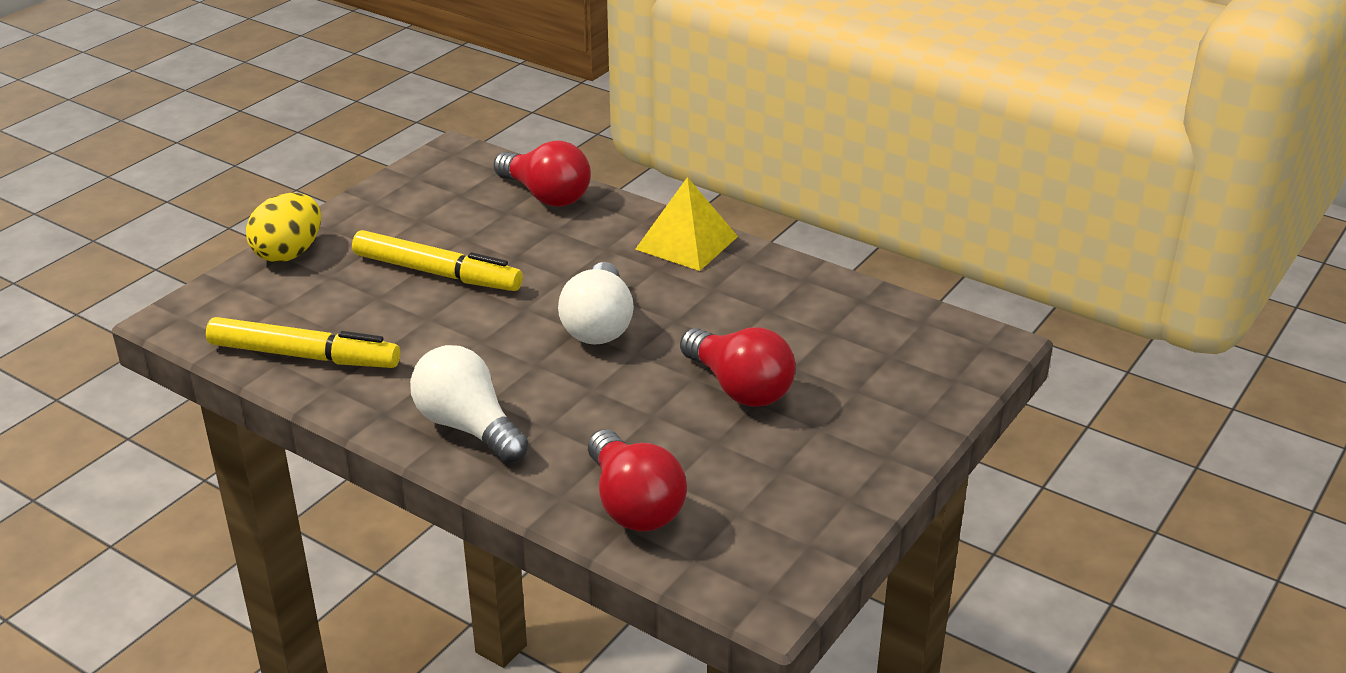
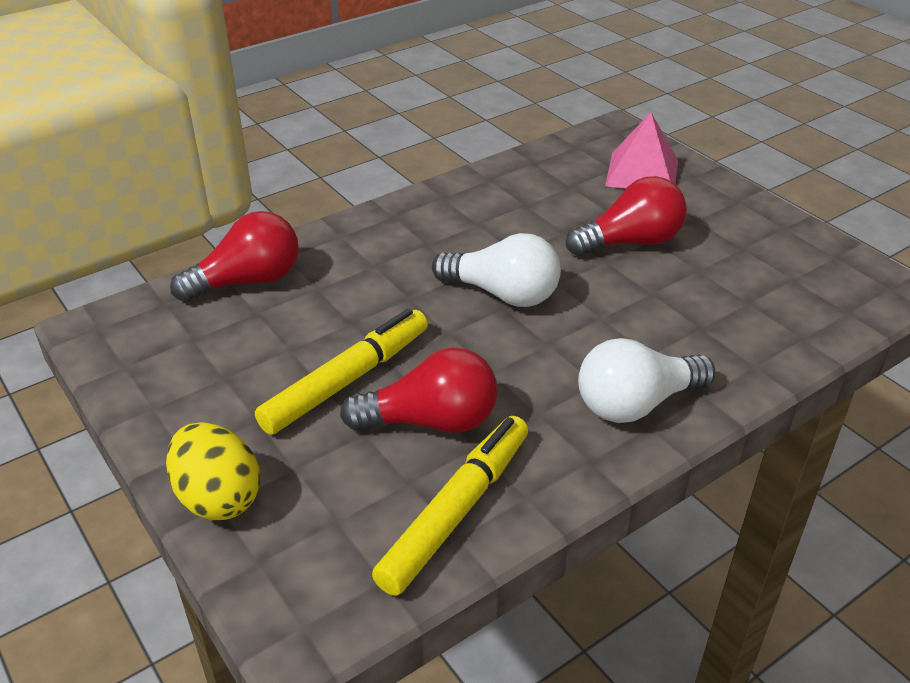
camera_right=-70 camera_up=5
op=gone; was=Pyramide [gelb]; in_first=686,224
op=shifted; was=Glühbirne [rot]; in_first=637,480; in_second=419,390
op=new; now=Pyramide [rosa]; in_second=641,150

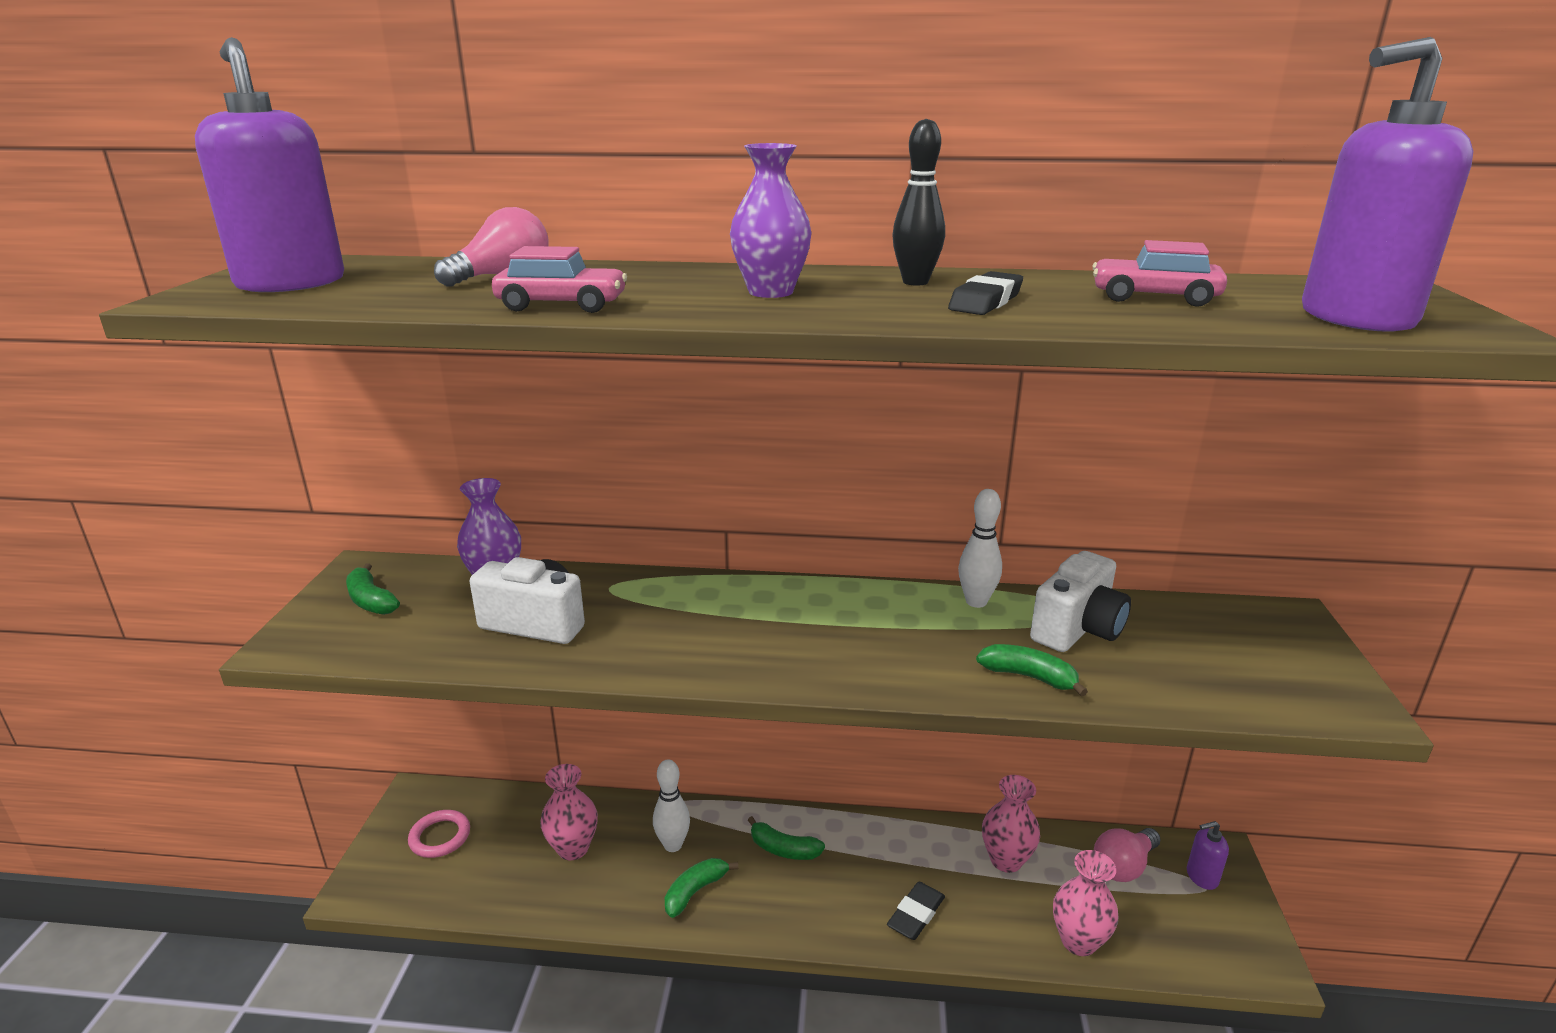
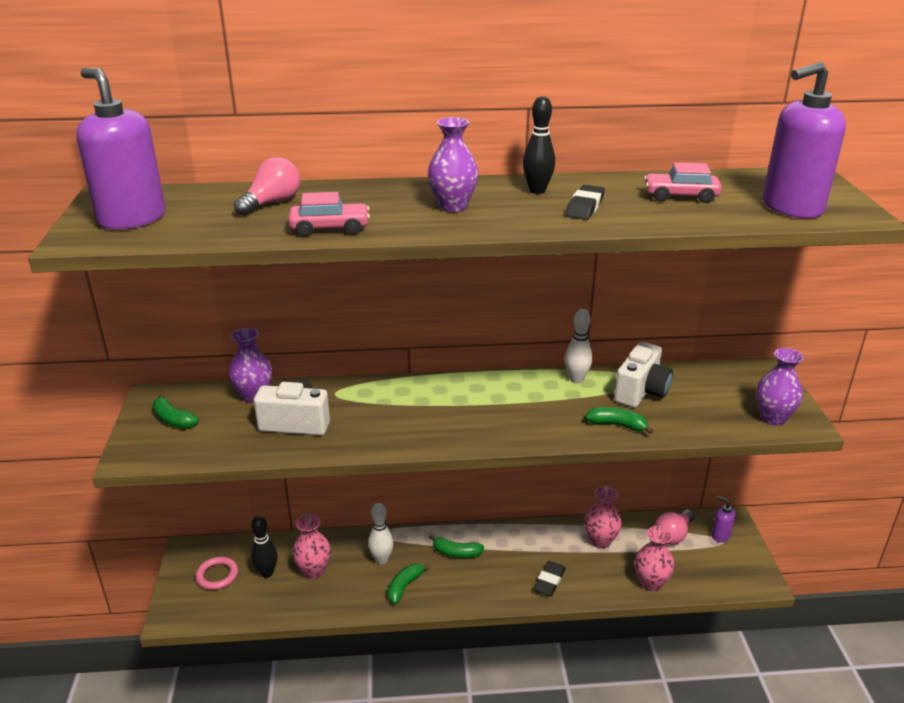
camera_right=-10 camera_up=5
op=rotated; was=Seifenspender [lila]; in_first=1208,855; in_second=724,519; clockwise=60
op=new; now=Vase [lila]; in_second=780,387
op=new; now=Bowlingkegel [schwarz]; in_second=264,547

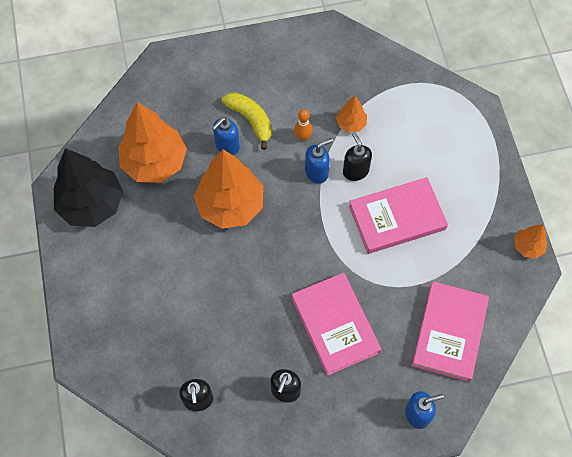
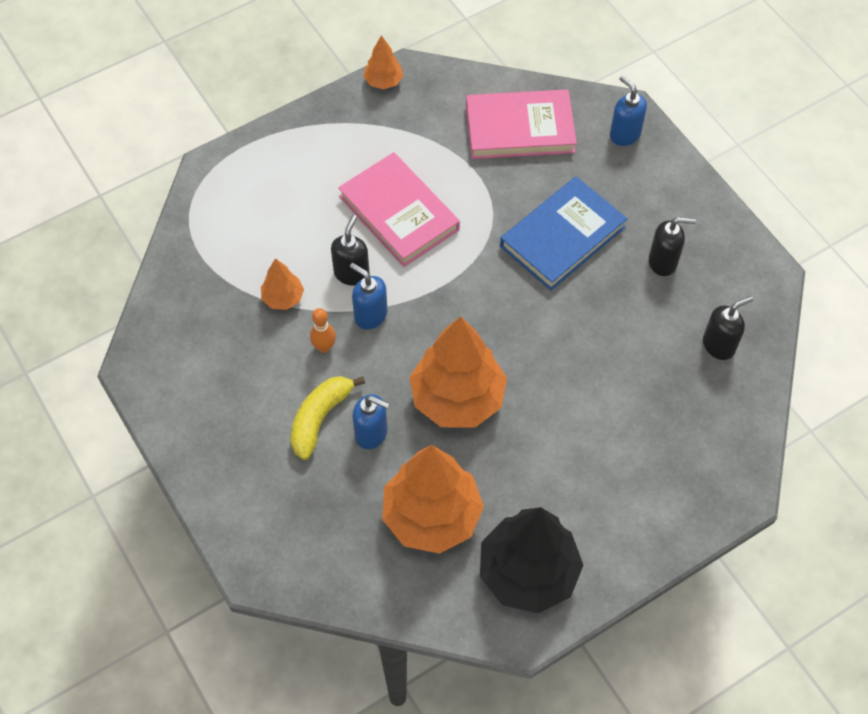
camera_right=-110 camera_up=-5
op=rotated; was=Seifenspender [schwarz]; in_first=357,156; in_second=350,250; clockwise=150
op=repainted; was=Buch [rosa]; now=Buch [blau]; in_first=336,324; in_second=563,233

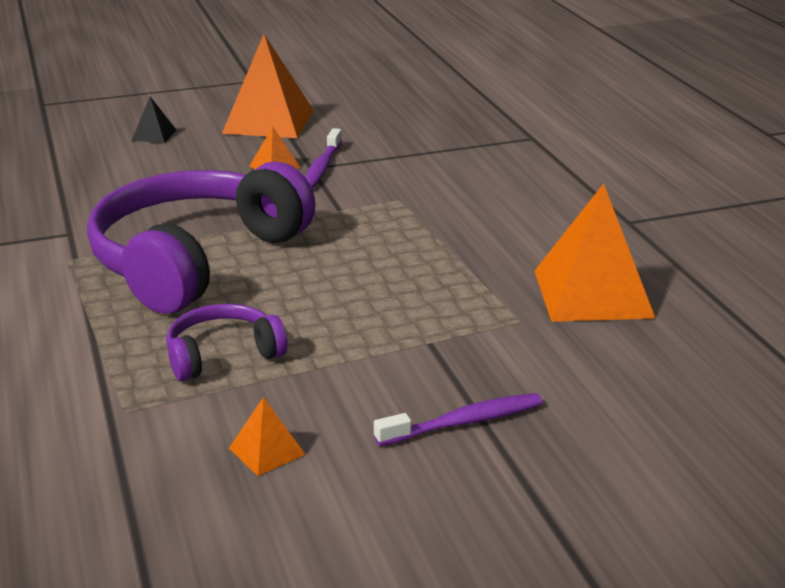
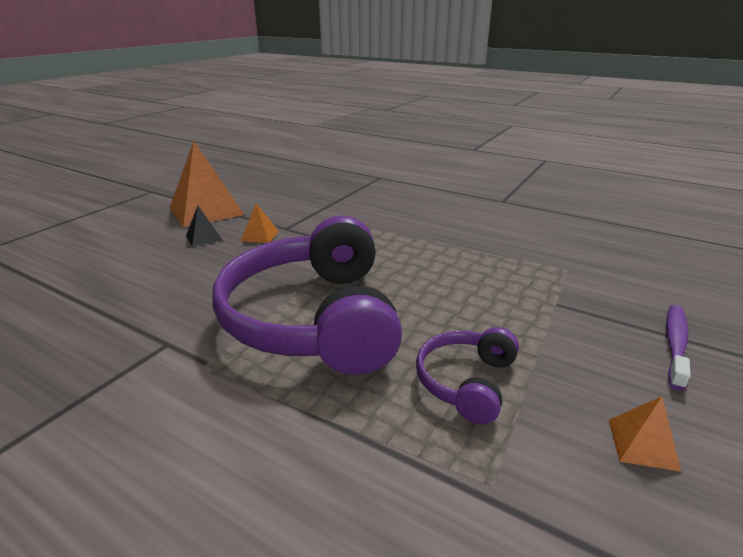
camera_right=-40 camera_up=0
op=shifted; was=Pyramide [schwarz]; in_first=153,120; in_second=204,226
op=gone; was=Zahnbürste [lila]; in_first=323,158
op=gone; was=Pyramide [orange]; in_first=595,253

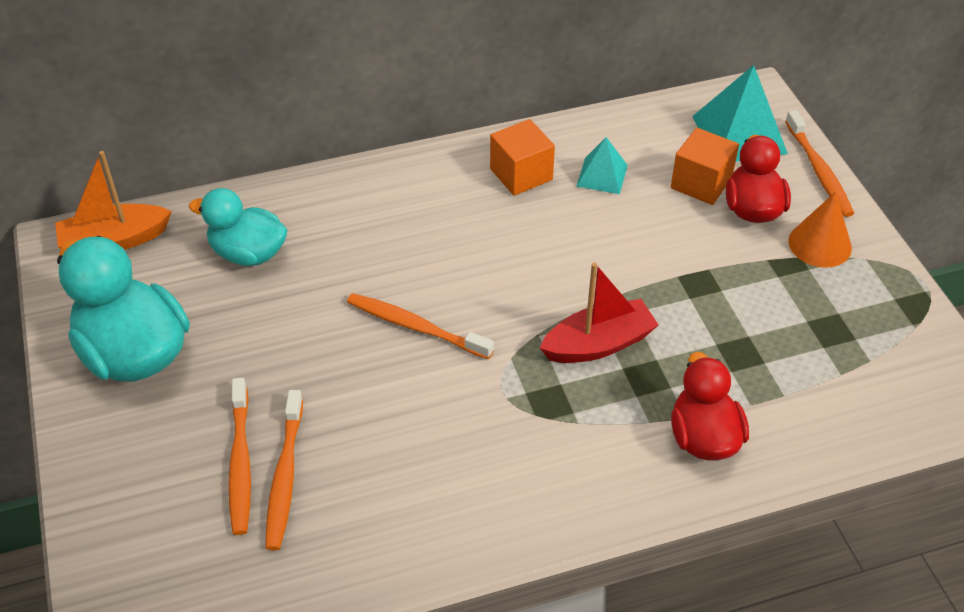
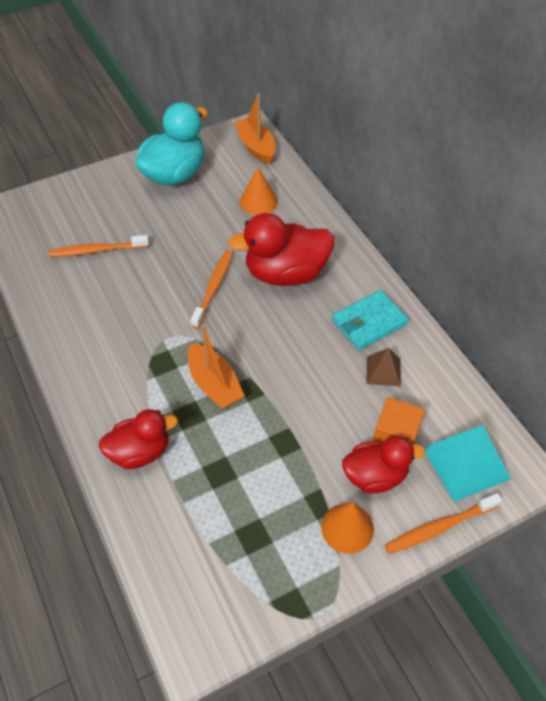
camera_right=80 camera_up=5
op=swapped; was=Kubus [orange]; now=Geldbörse [türkis]; in_first=522,157; in_second=370,320
op=repainted; was=Pyramide [türkis]; now=Pyramide [braun]; in_first=602,165; in_second=384,367
op=swapped; was=Ente [türkis]; now=Kegel [orange]; in_first=238,227; in_second=259,191
op=repainted; was=Boot [rot]; now=Boot [orange]; in_first=599,312; in_second=216,366
op=gone; was=Zahnbürste [orange]; in_first=239,456
op=new; now=Ente [rot]; in_second=281,249

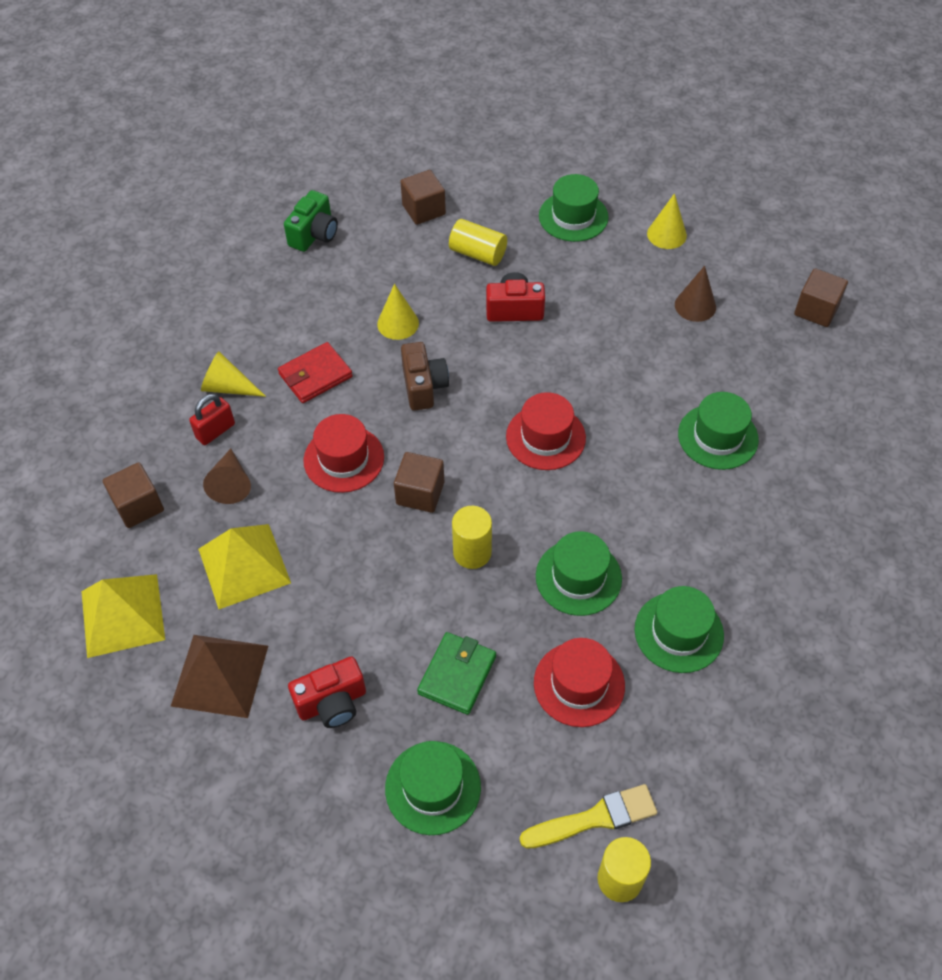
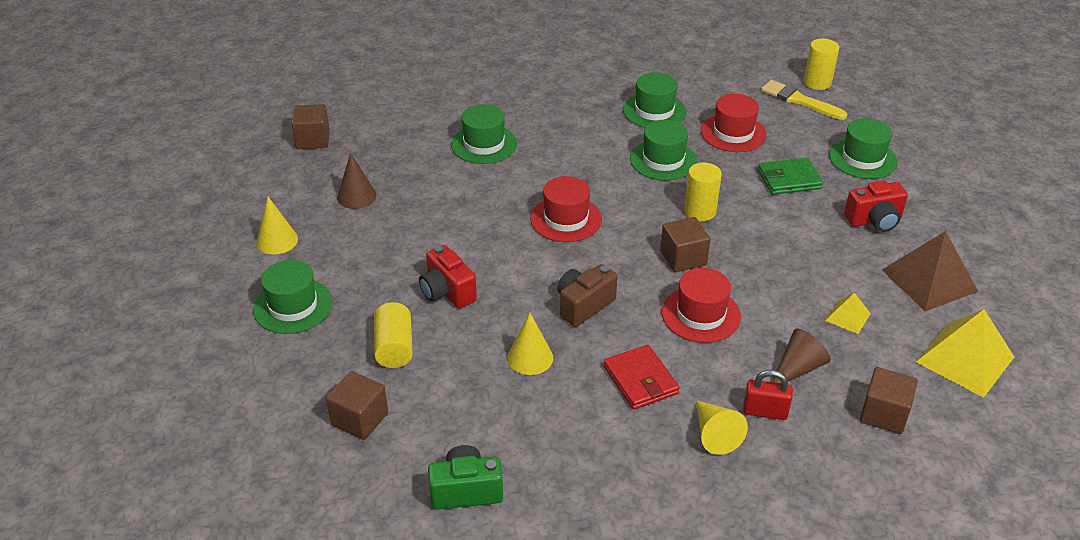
camera_right=-125 camera_up=-15
op=rotated; was=Geldbörse [rot]; in_first=315,372; in_second=642,377; clockwise=45
op=scaled; was=Pyramide [gelb]; in_first=244,566; in_second=848,313; ratio=0.5
op=rotated; was=Kamera [rot]; in_first=327,692; in_second=876,206; clockwise=135

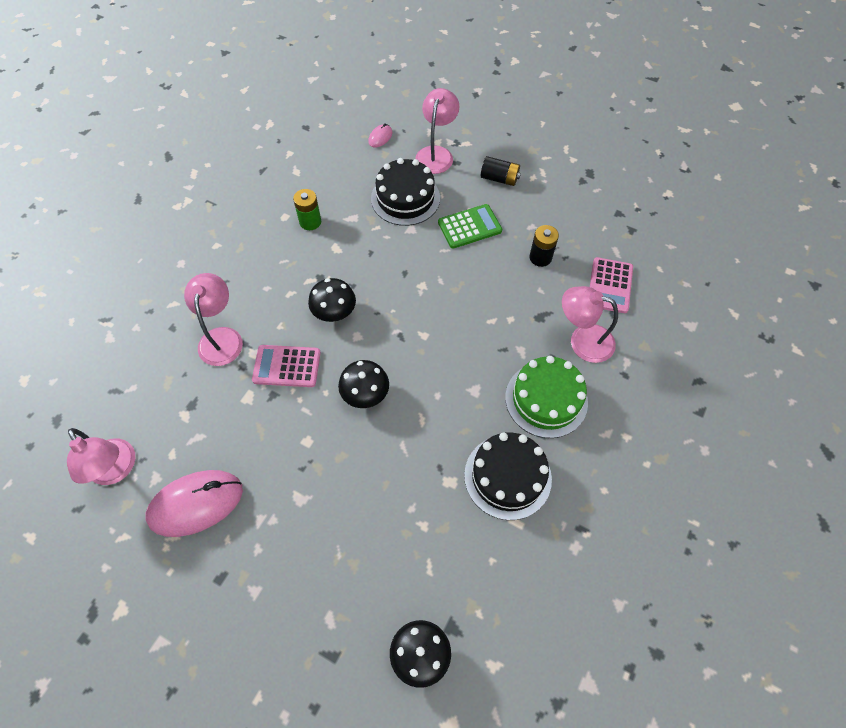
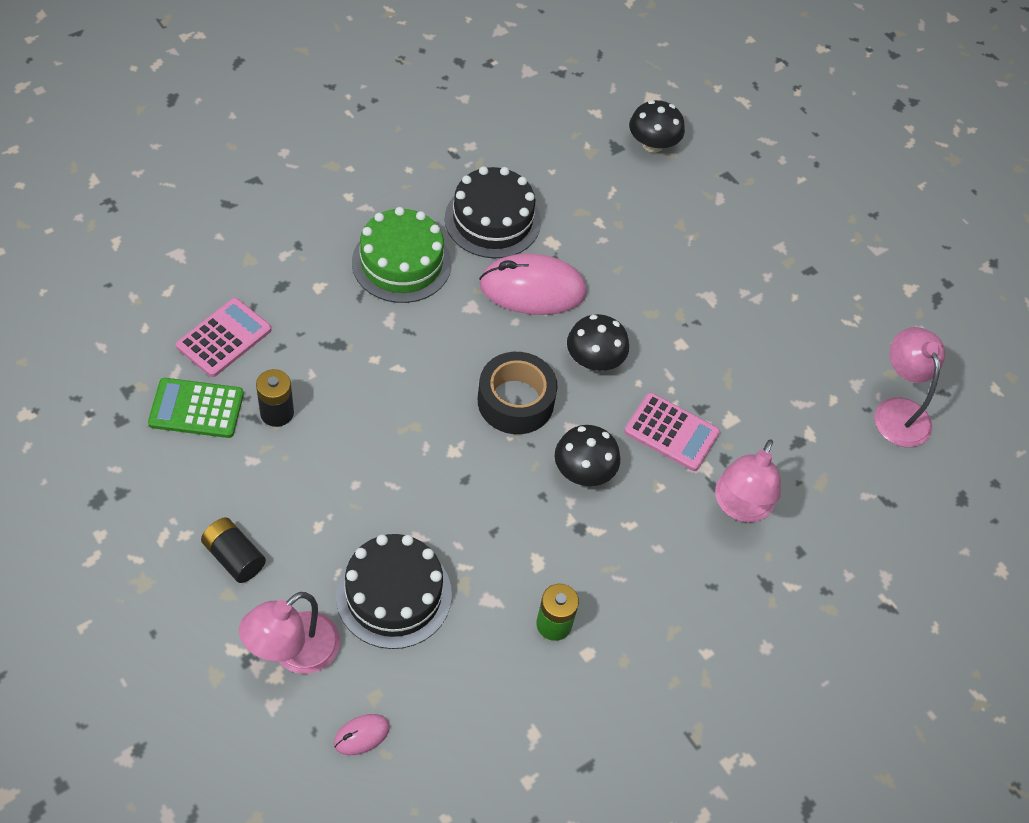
camera_right=-160 camera_up=-5
op=shifted; was=Taschenrechner [grün]; in_first=470,226; in_second=196,408
op=gone; was=Lampe [rosa]; in_first=590,324
op=shifted; was=Computermaus [rosa]; in_first=194,503; in_second=533,284
op=new; now=Klebeband [schwarz]; in_second=518,393

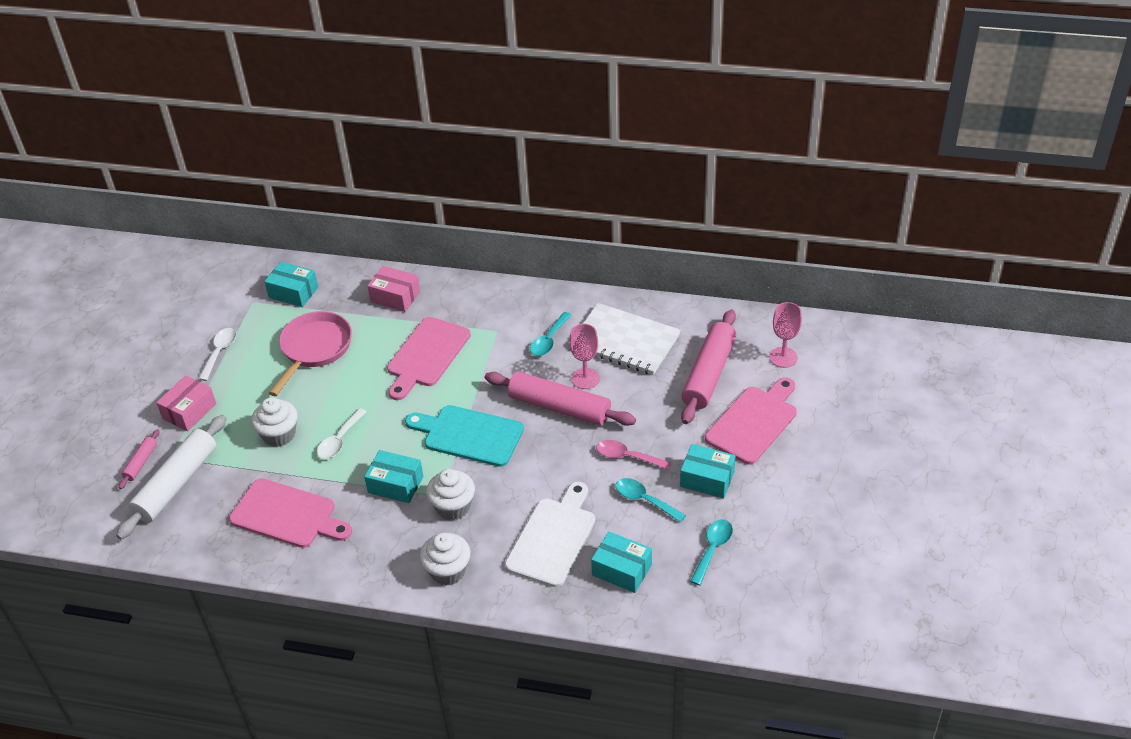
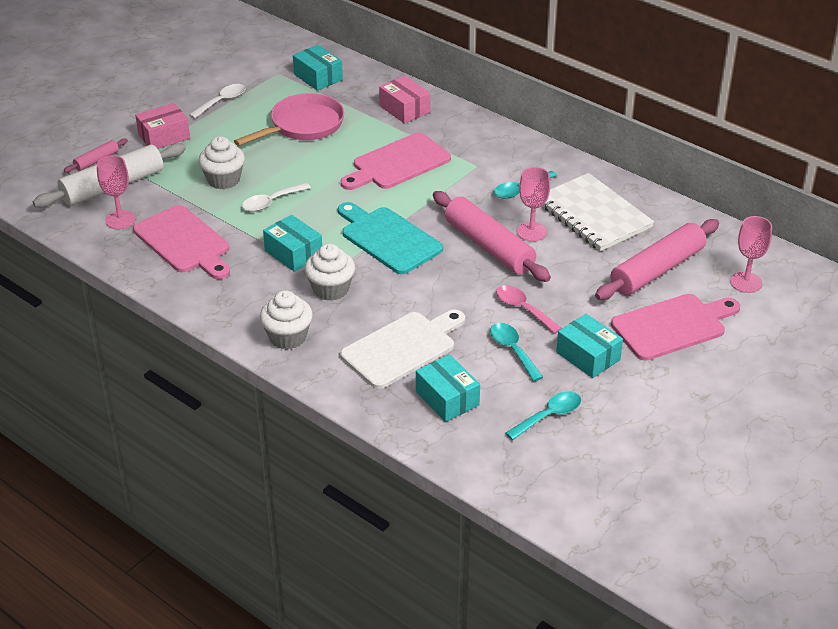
camera_right=25 camera_up=-5
op=new; now=Kelch [rosa]; in_second=116,192

